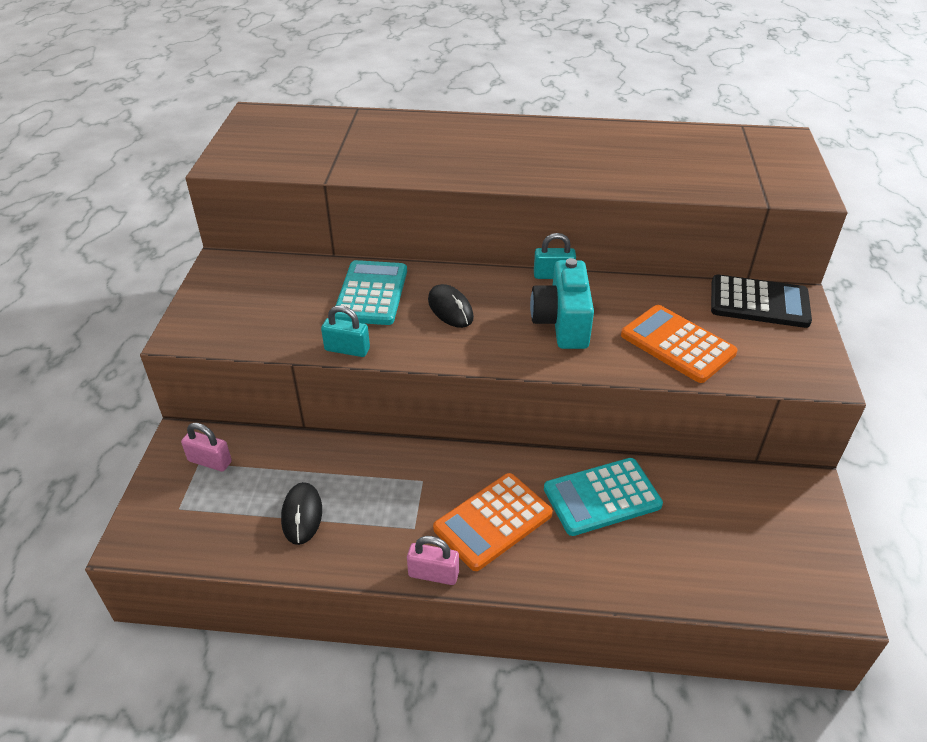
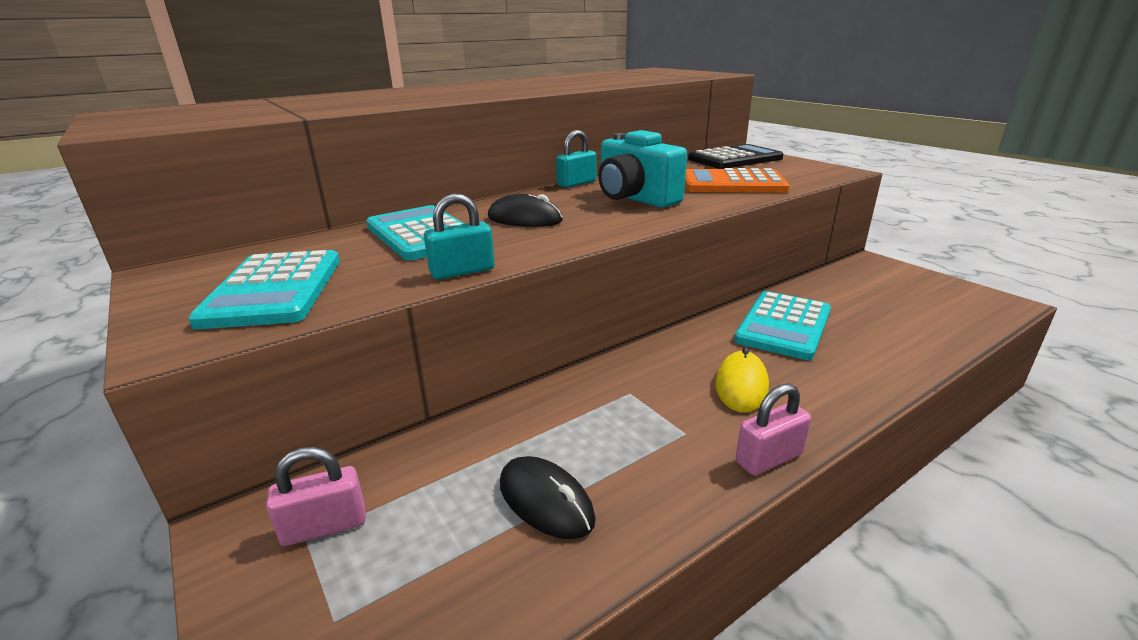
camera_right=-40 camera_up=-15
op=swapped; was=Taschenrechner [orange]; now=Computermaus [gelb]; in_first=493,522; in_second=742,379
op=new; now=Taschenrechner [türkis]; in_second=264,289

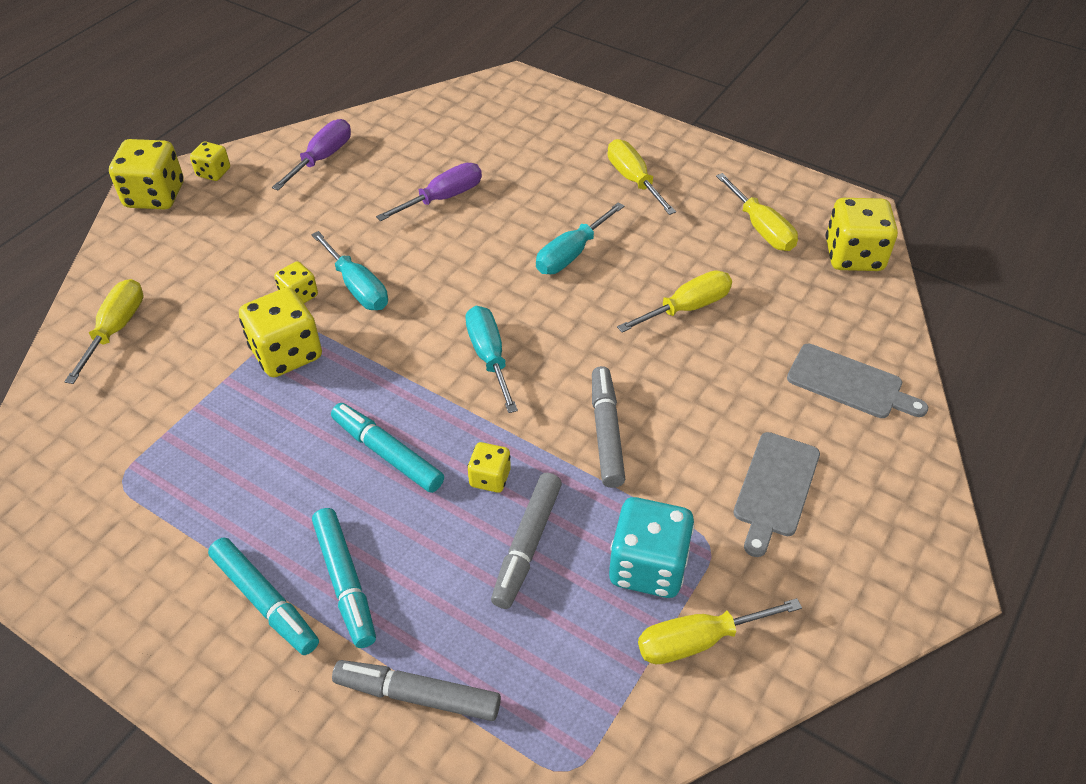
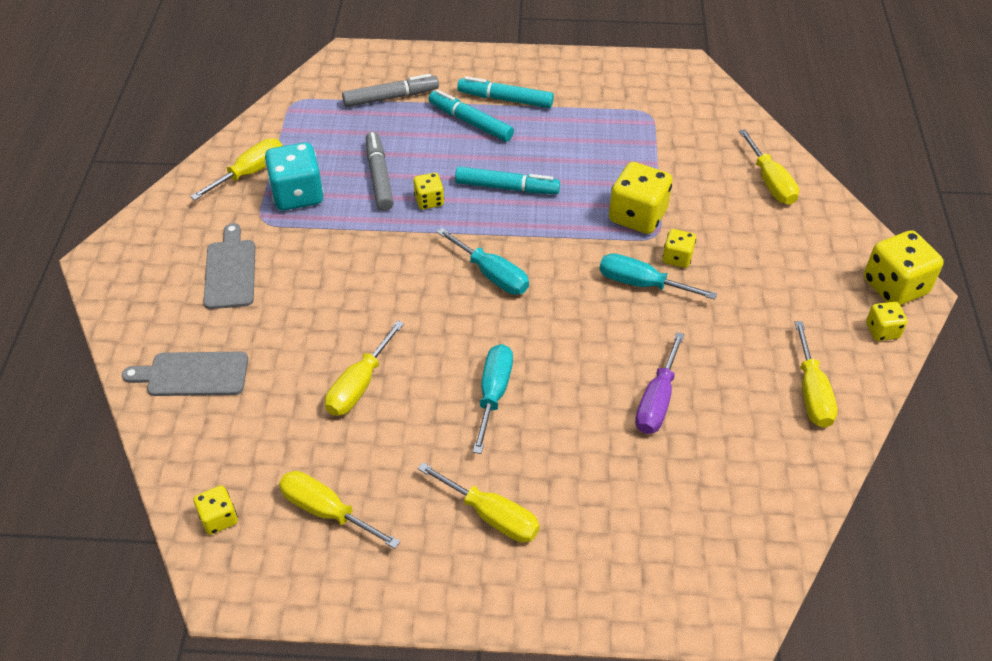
camera_right=150 camera_up=0
op=repainted; was=Schraubenzieher [lila]; now=Schraubenzieher [gelb]; in_first=311,154; in_second=816,374
op=scaled; was=Spielwürfel [gelb]; in_first=862,234; in_second=216,510; ratio=0.54
op=gone; was=Filzstift [grau]; in_first=608,427

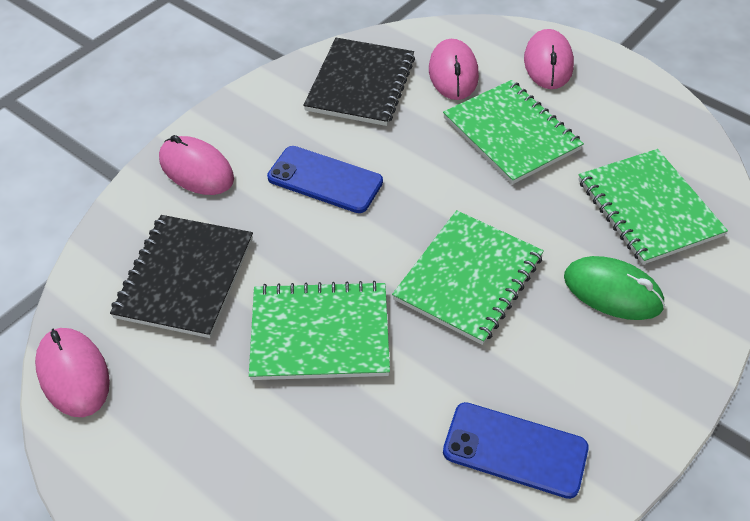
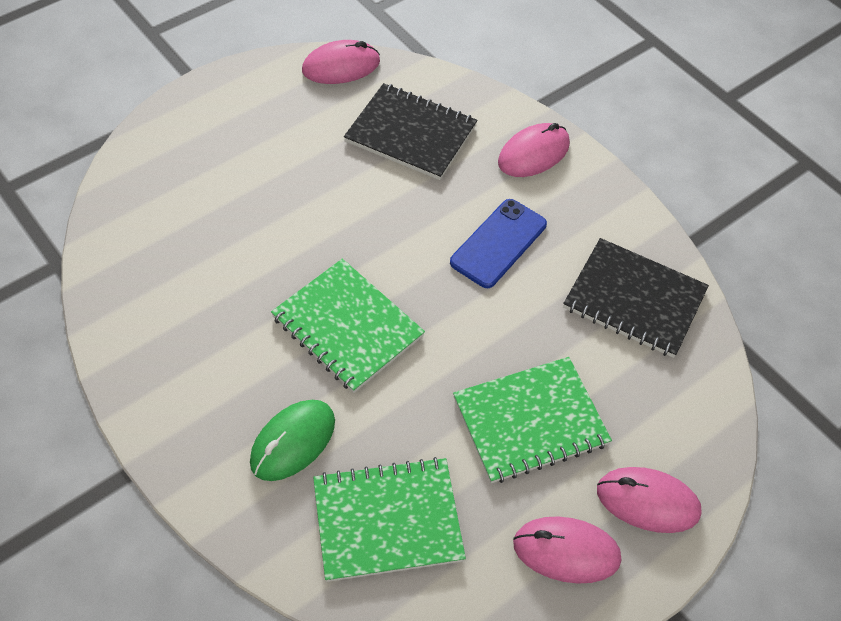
camera_right=100 camera_up=5
op=shifted; was=Computermaus [rosa]; in_first=454,69; in_second=567,550
op=gone; was=Notizbuch [grün]; in_first=319,330
op=gone; was=Handy [blau]; in_first=516,450

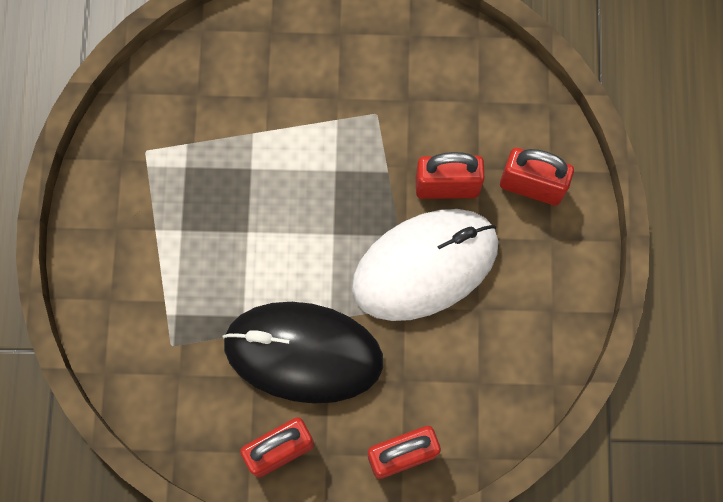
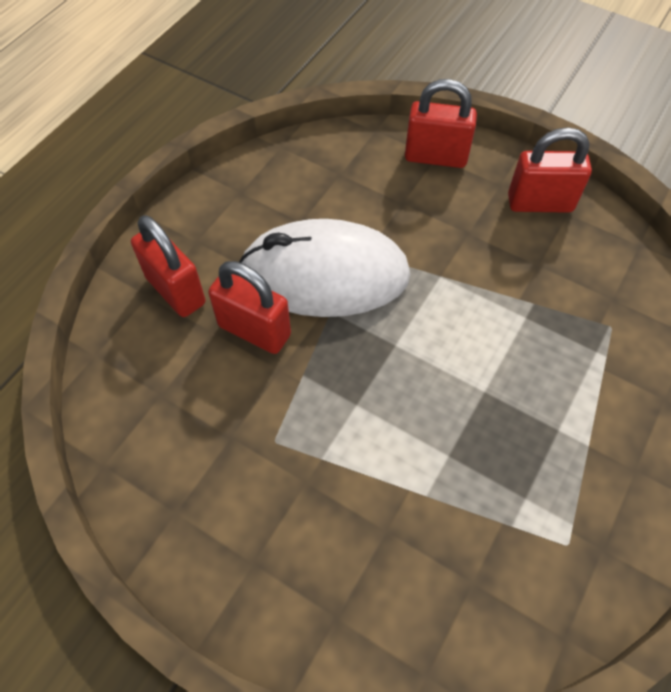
camera_right=-150 camera_up=-15
op=gone; was=Computermaus [schwarz]; in_first=303,353

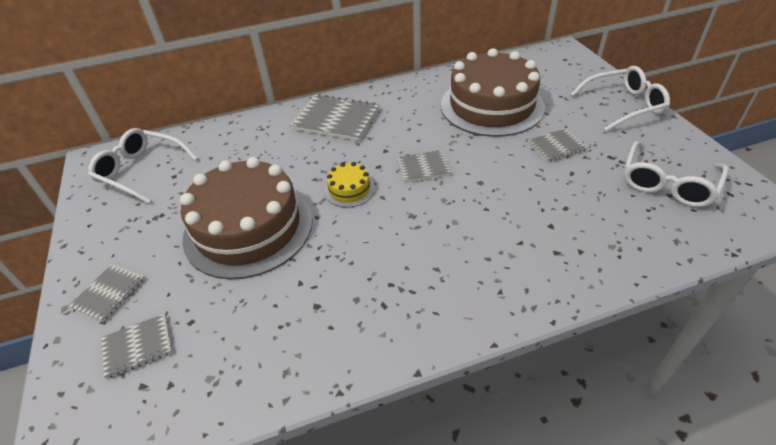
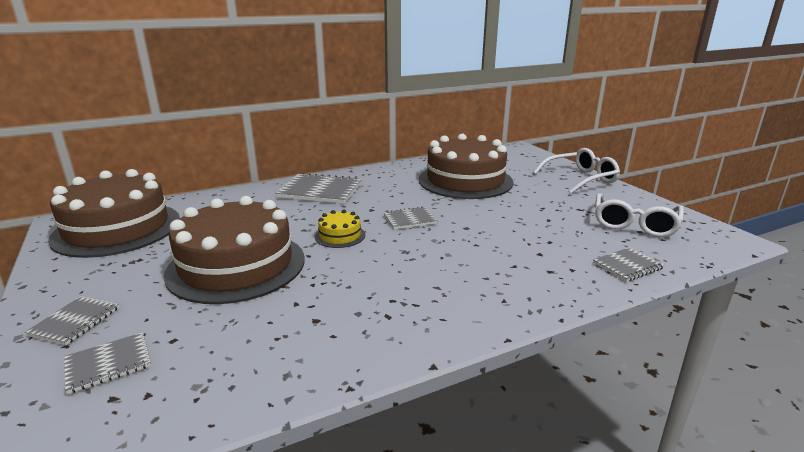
camera_right=-10 camera_up=-20
op=swapped; was=Brille [weiß]; now=Kuchen [braun]; in_first=143,166; in_second=114,213
op=shifted; was=Notizbuch [grau]; in_first=558,145; in_second=628,264

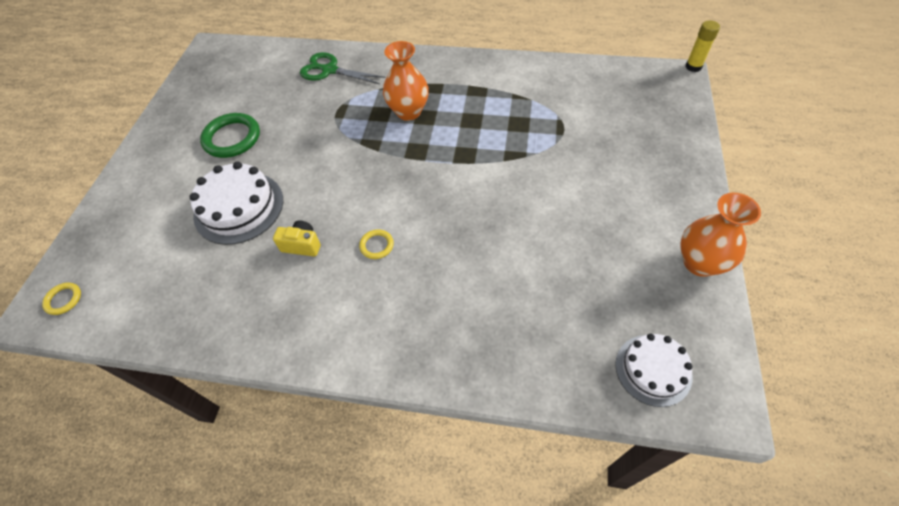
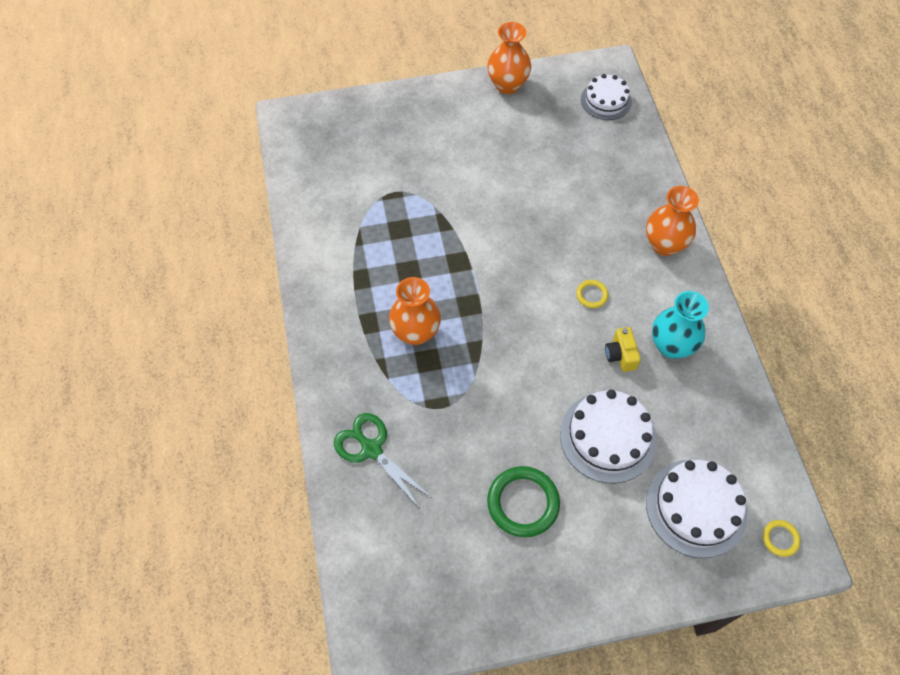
camera_right=-115 camera_up=5
op=gone; was=Klebestift [gelb]; in_first=702,46
op=rotated; was=Schere [grün]; in_first=343,68; in_second=383,460; clockwise=135
op=new; now=Vase [orange]; in_second=672,221
op=new; now=Vase [türkis]; in_second=680,325
op=new; now=Kuchen [weiß]; in_second=697,509

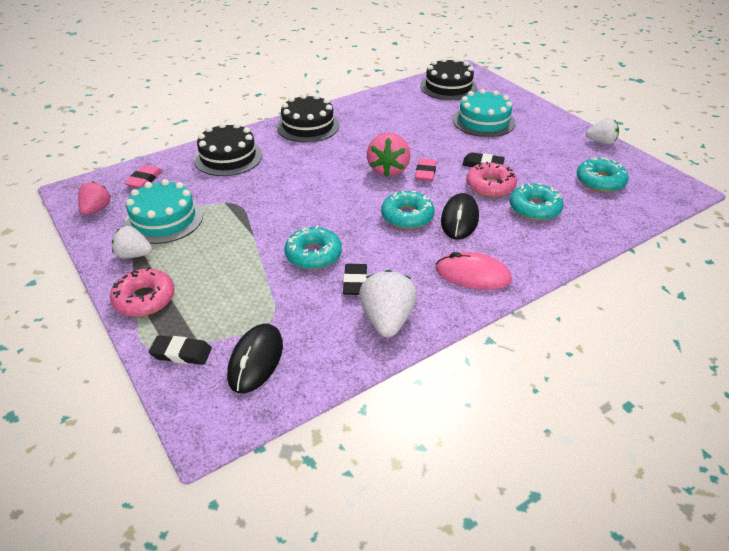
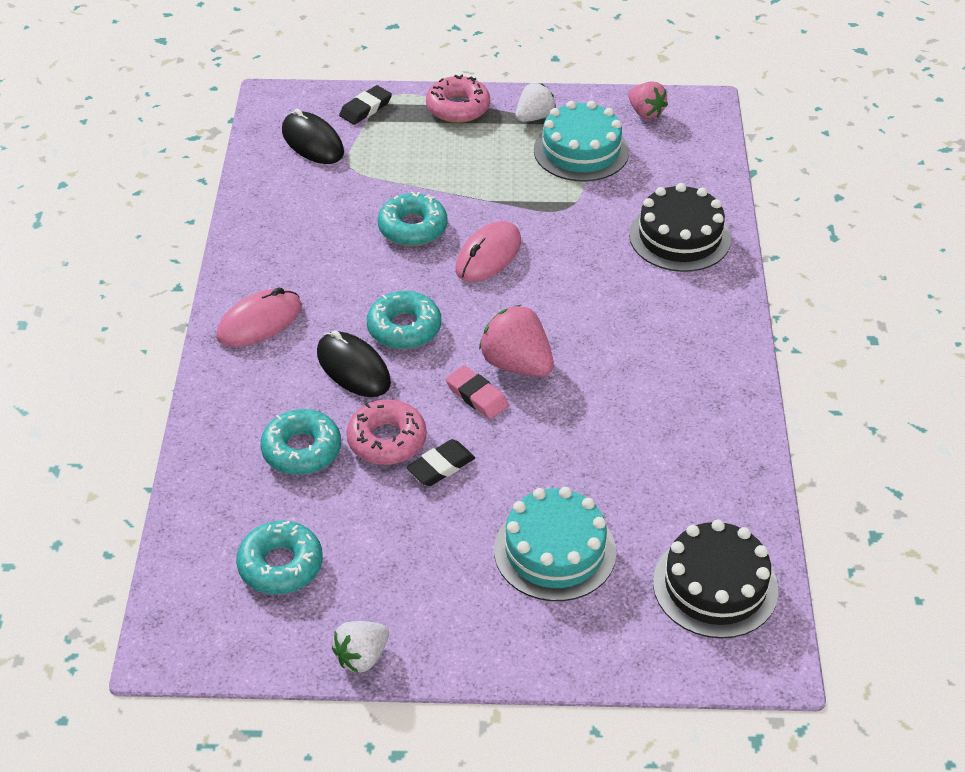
camera_right=125 camera_up=5
op=gone; was=Kuchen [schwarz]; in_first=308,118
op=gone; was=Radiergummi [rosa]; in_first=143,176
op=gone; was=Radiergummi [schwarz]; in_first=355,279
op=gone; was=Erdbeere [weiß]; in_first=388,303
op=new; now=Computermaus [rosa]; in_second=488,251

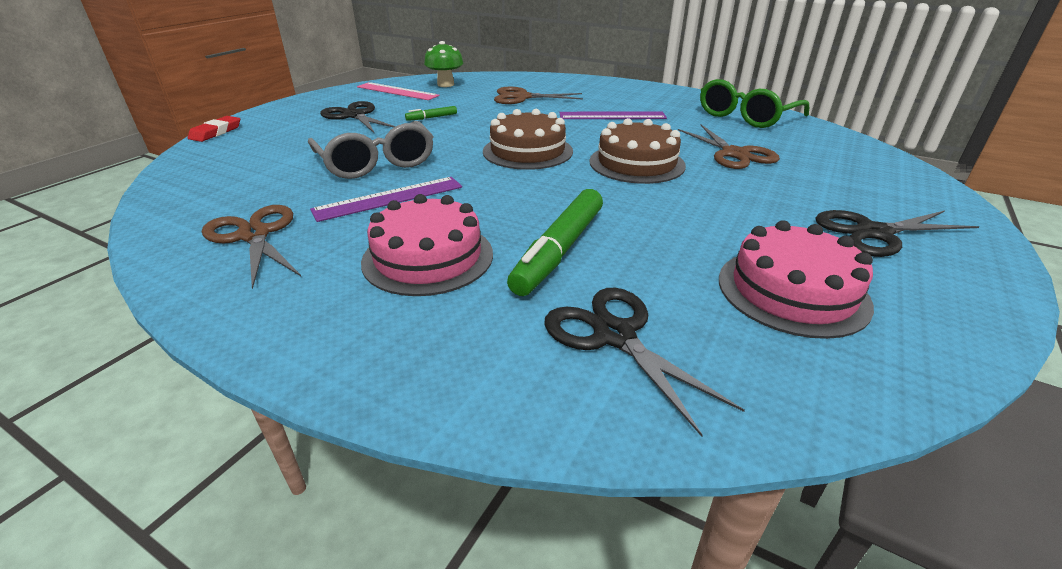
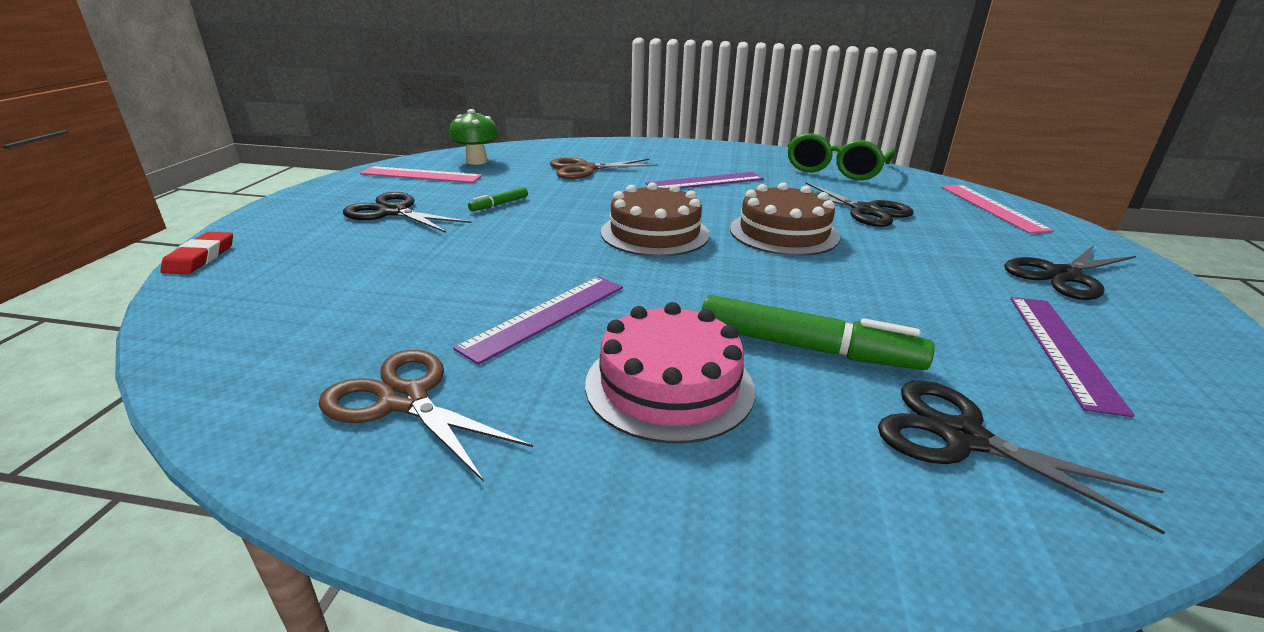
camera_right=-20 camera_up=-5
op=gone; was=Brille [grau]; in_first=371,150
op=repainted; was=Schere [braun]; now=Schere [schwarz]; in_first=729,147; in_second=860,204
op=rotated; was=Filzstift [grün]; in_first=555,242; in_second=818,332; clockwise=-75
op=swapped; was=Kuchen [rosa]; now=Lineal [lila]; in_first=796,279; in_second=1072,357
op=new; now=Lineal [rosa]; in_second=997,209

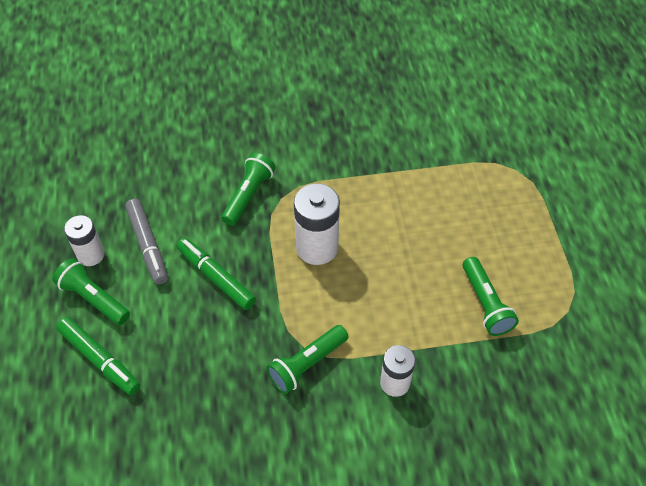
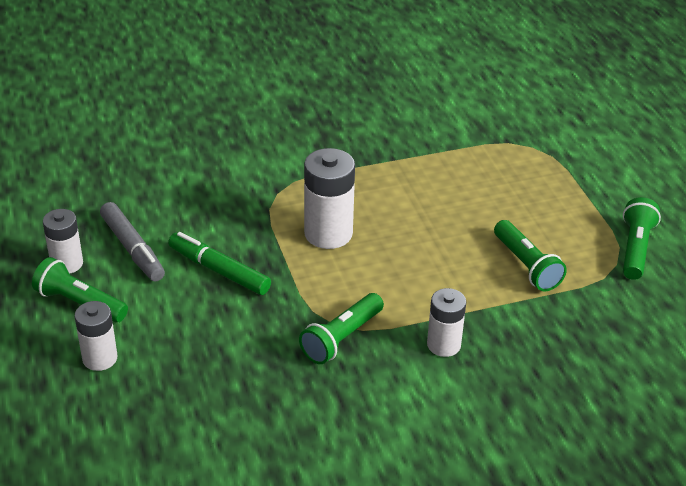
camera_right=-10 camera_up=-15
op=shifted; was=Taschenlampe [grün]; in_first=248,189; in_second=642,238
op=swapped; was=Filzstift [grün]; now=Batterie [weiß]; in_first=98,356; in_second=96,336

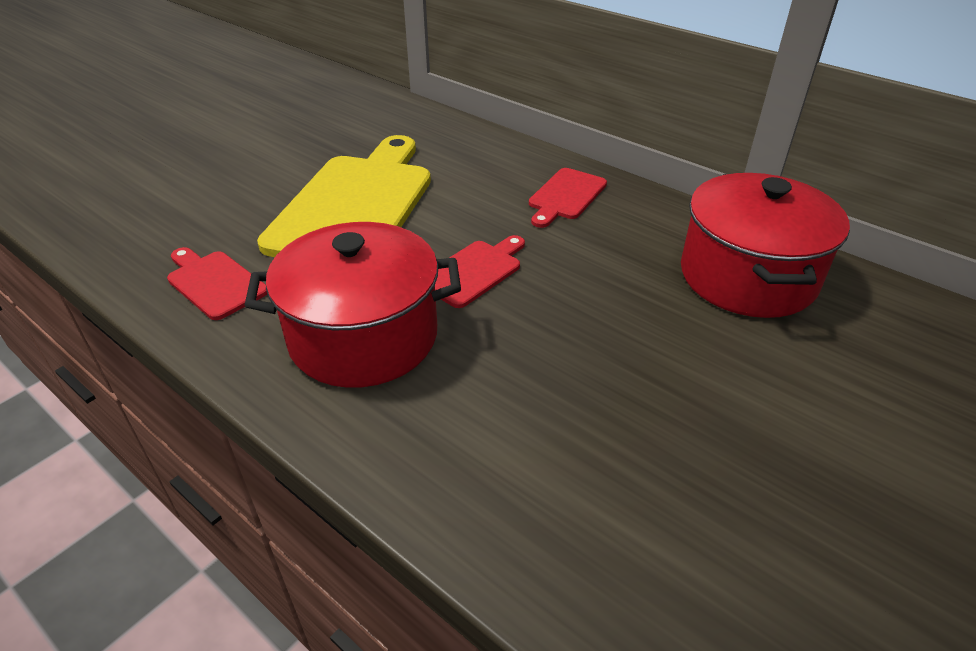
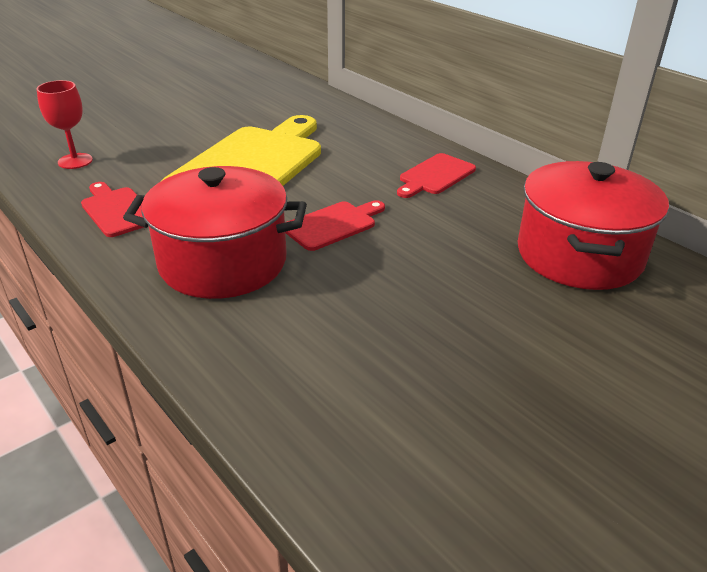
camera_right=10 camera_up=-5
op=new; now=Kelch [rot]; in_second=65,124

